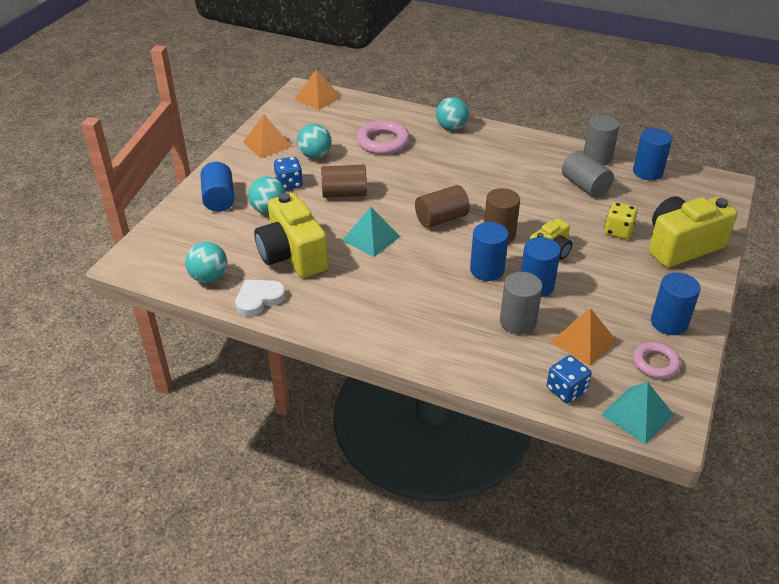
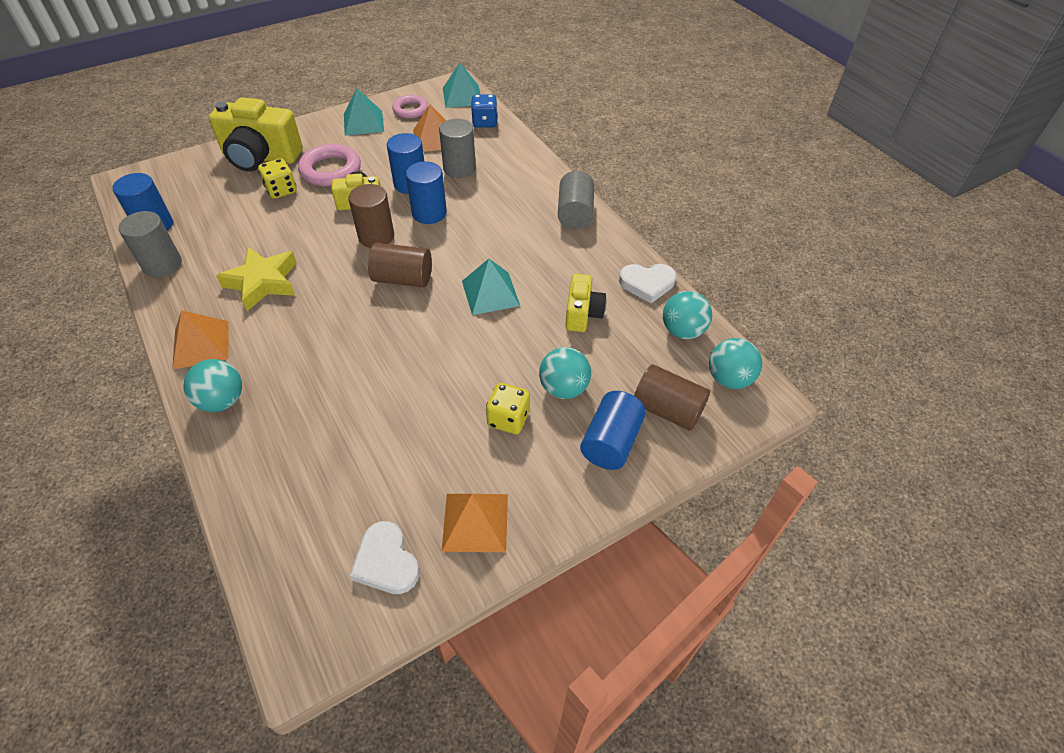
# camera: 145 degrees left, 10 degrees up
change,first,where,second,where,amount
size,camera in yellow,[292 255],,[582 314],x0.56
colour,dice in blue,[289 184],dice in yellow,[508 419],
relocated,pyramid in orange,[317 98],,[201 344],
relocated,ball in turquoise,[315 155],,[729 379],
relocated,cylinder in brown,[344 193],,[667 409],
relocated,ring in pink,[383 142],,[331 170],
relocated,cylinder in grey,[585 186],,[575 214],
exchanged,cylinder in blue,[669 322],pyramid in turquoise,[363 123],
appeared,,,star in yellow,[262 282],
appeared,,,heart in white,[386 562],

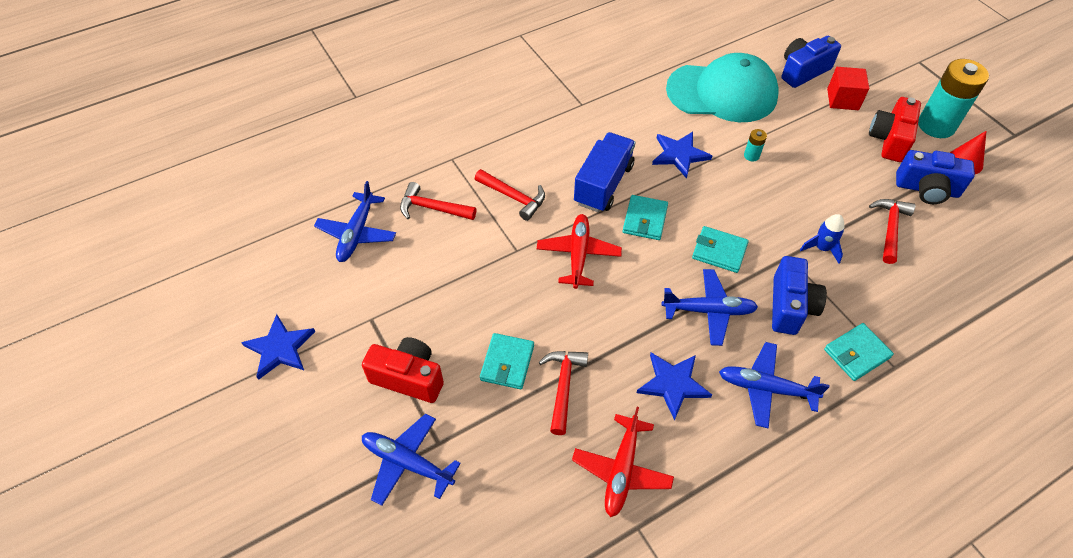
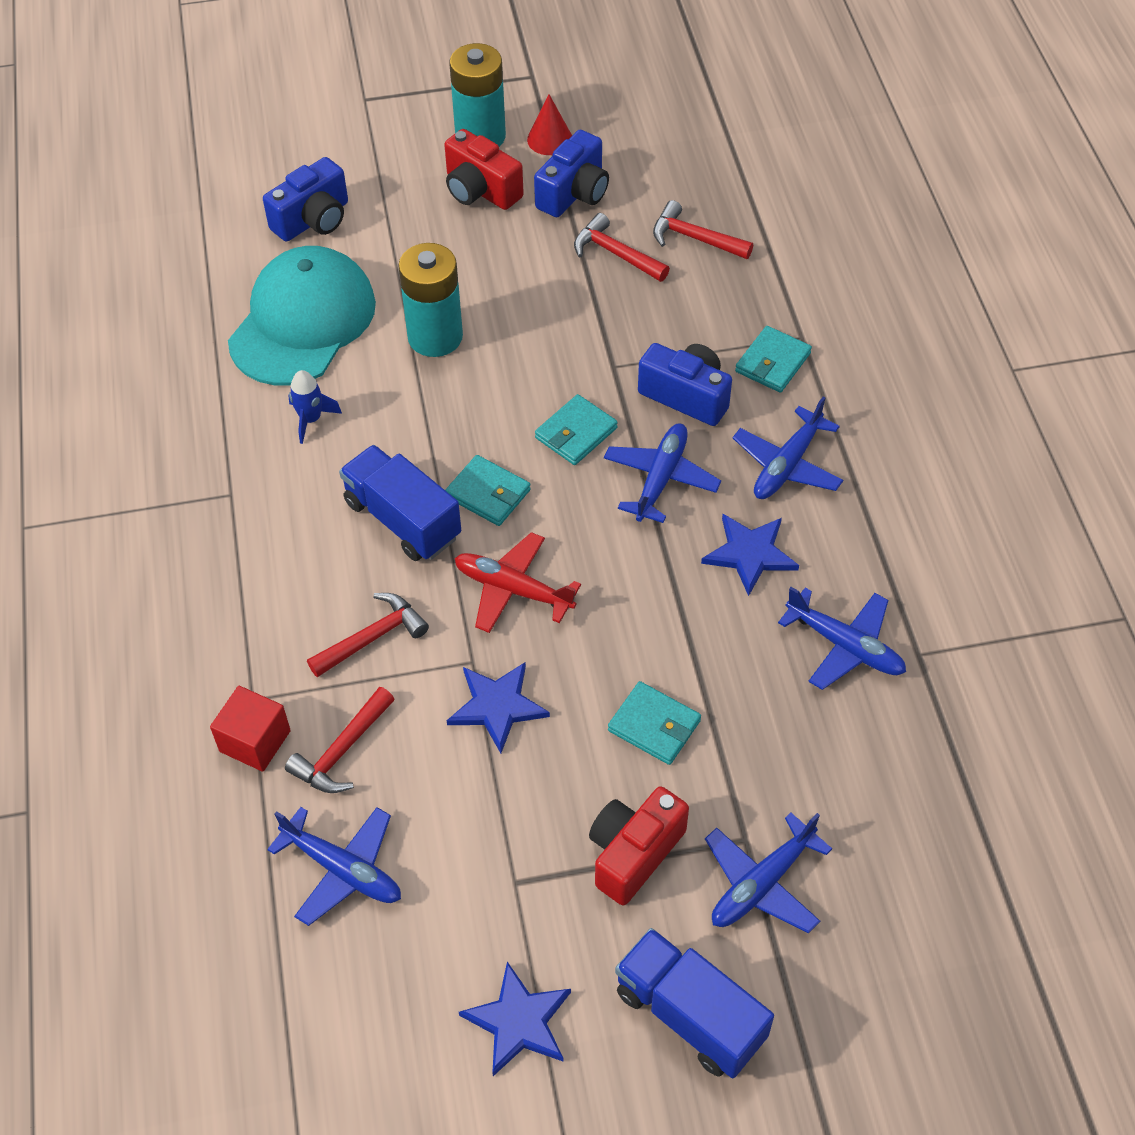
# camera: 70 degrees left, 0 degrees up
change,first,where,second,where,amount
relocated,hammer in red,[563 386],,[694 238],
colour,plane in red,[621 470],plane in blue,[845 646],
relocated,star in blue,[679 155],,[497 706],
size,battery in turquoise,[751 156],,[435 337],x2.40
spun,camera in blue,[803 71],,[313 219],120 degrees counterclockwise
relocated,rocket in blue,[822 248],,[311 419],
spun,wallet in turquoise,[856 353],,[772 362],45 degrees clockwise
relocated,cube in red,[842 99],,[255 741],
appeared,,,truck in blue,[690 1015],

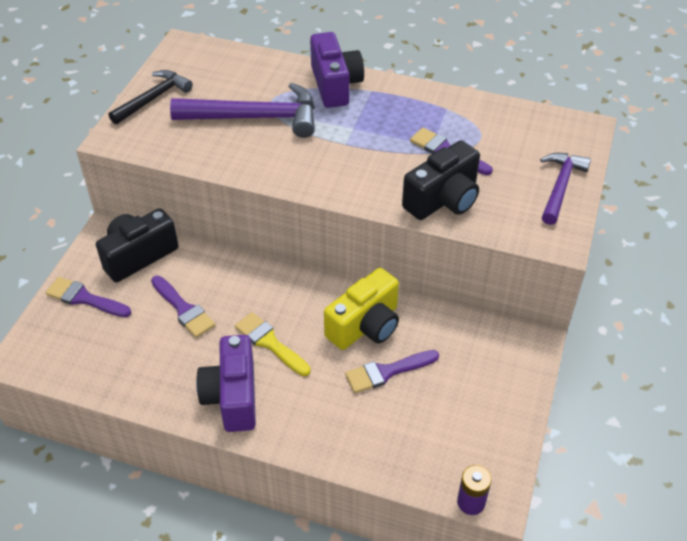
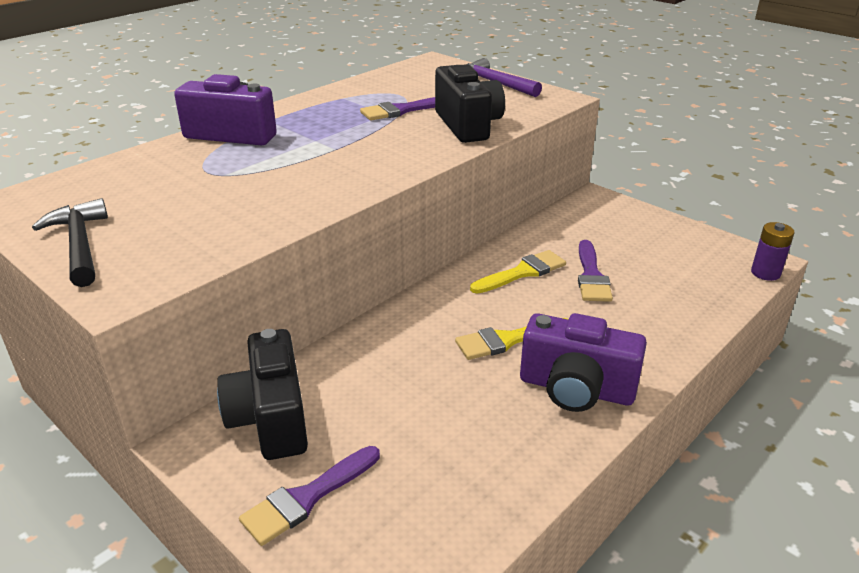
# camera: 65 degrees left, 15 degrees down
change,first,where,second,where,amount
missing,brush in purple,[184 309],,,
missing,hammer in purple,[256 118],,,
exchanged,camera in yellow,[365 326],brush in yellow,[522 272],

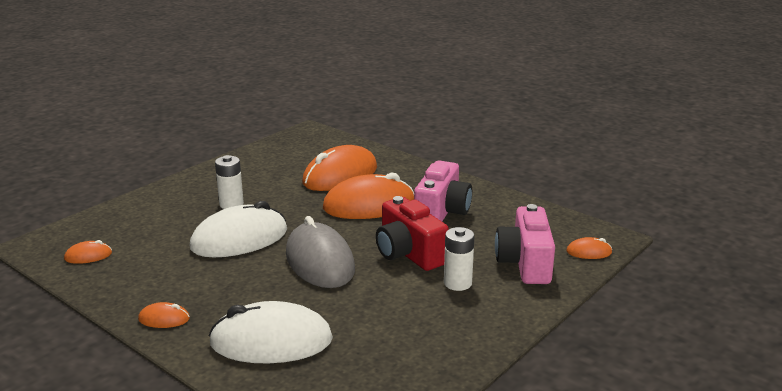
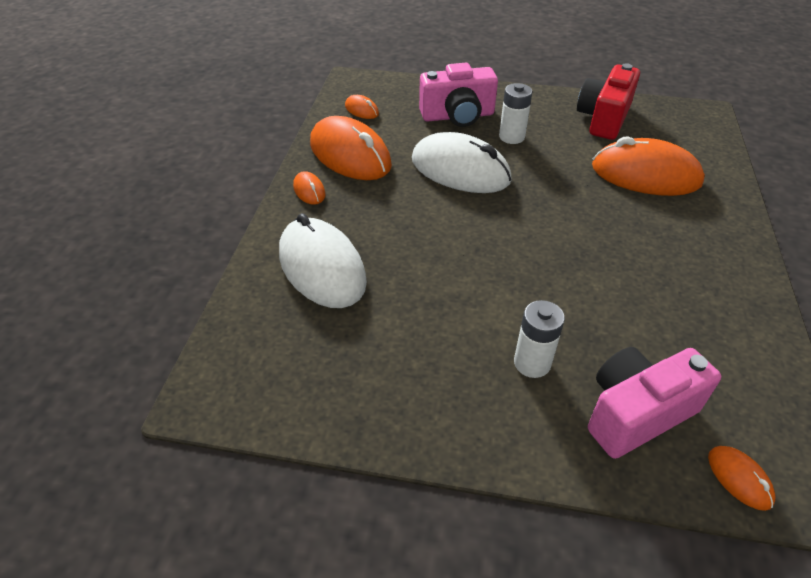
# camera: 60 degrees right, 20 degrees up
change,first,where,second,where,amount
missing,mouse in grey,[319 262],,,
relocated,mouse in orange,[369 205],,[350 155],
relocated,camera in red,[408 254],,[603 118],
relocated,camera in pink,[442 212],,[457 116],

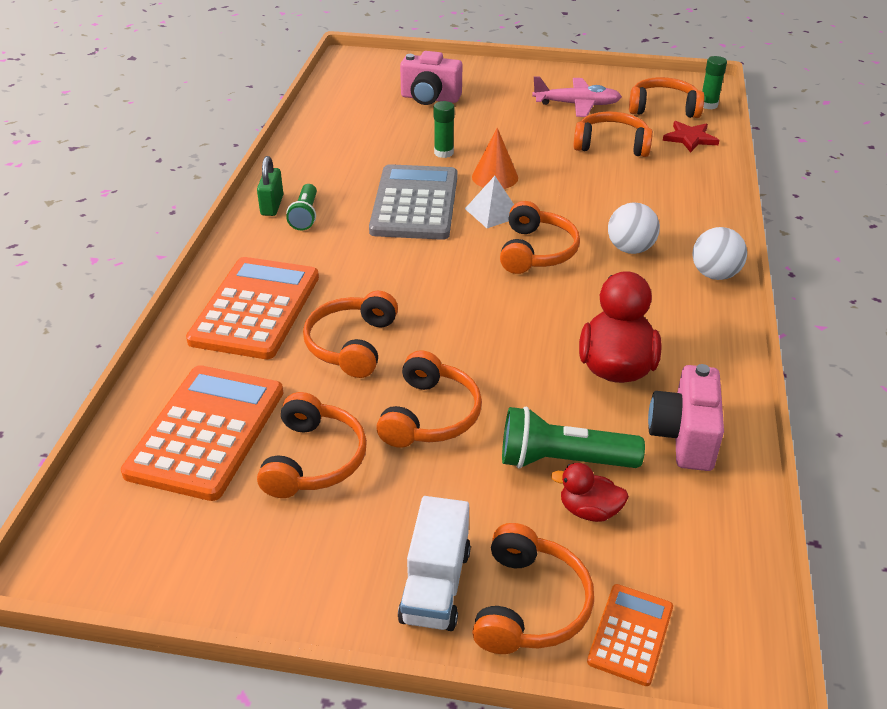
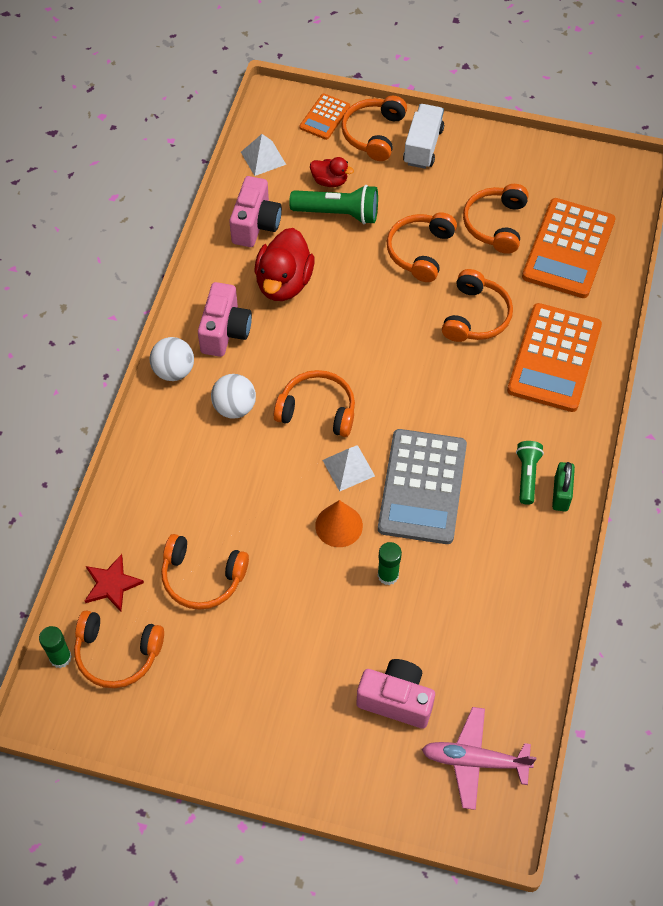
# camera: 175 degrees left, 20 degrees up
change,first,where,second,where,amount
spun,headphones in orange,[536 251],,[317 410],90 degrees clockwise
relocated,plane in pink,[577 105],,[474 761],
appeared,,,camera in pink,[225 331],
appeared,,,pyramid in white,[263 158],

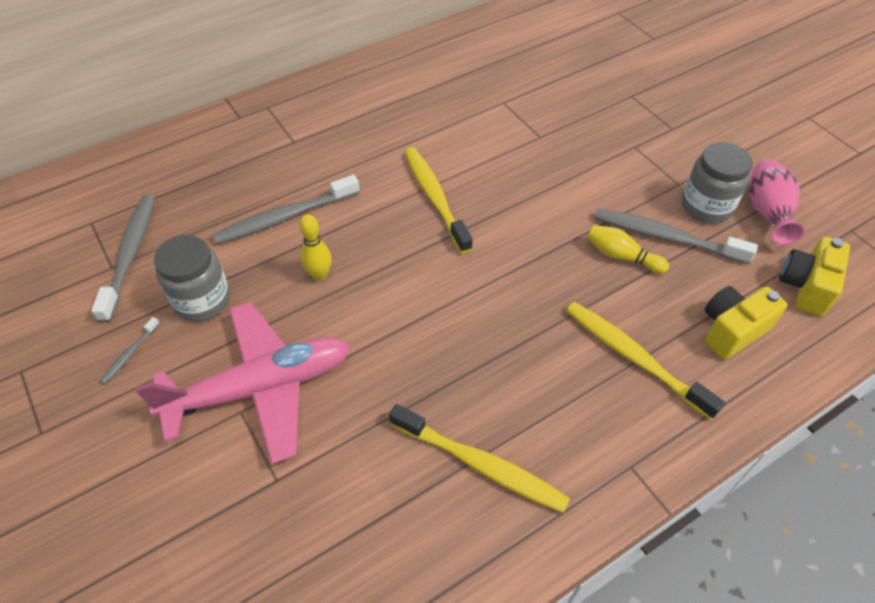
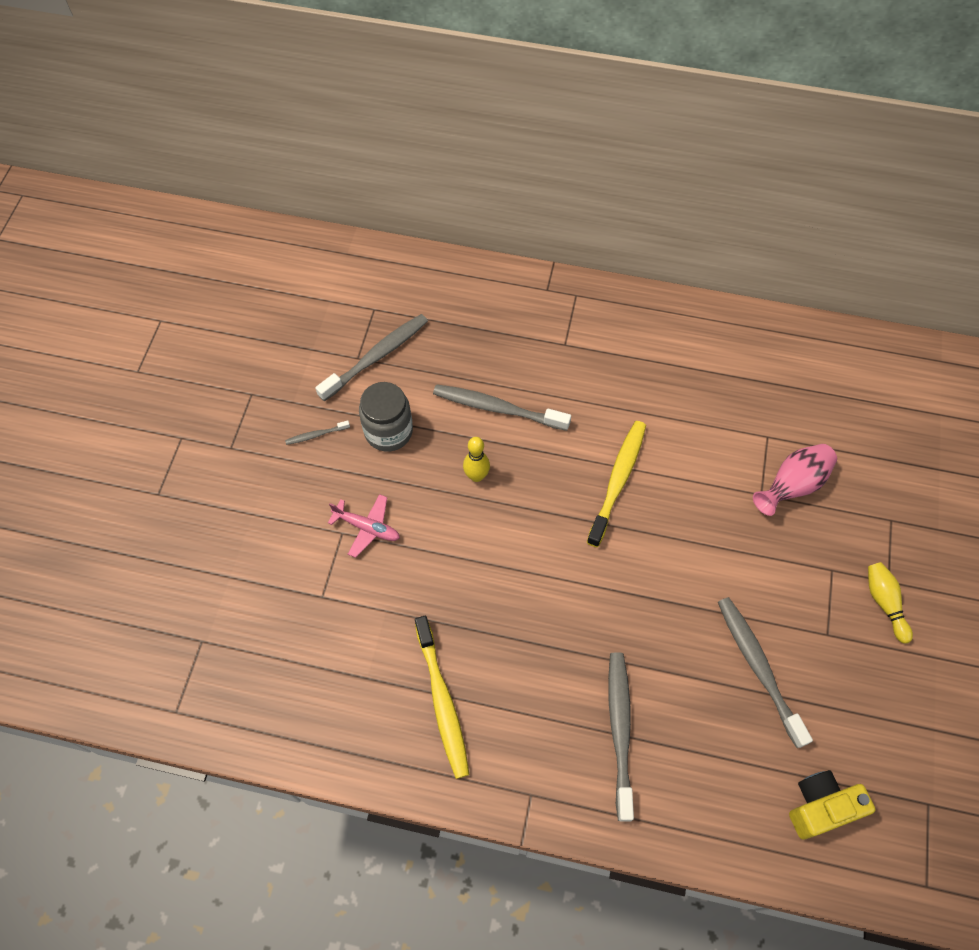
# camera: 45 degrees right, 10 degrees up
change,first,where,second,where,amount
size,plane in pink,[261 387],,[367 527],x0.47
colour,toothbrush in yellow,[633 357],toothbrush in grey,[619 730],
relocated,bowling pin in yellow,[622 256],,[884 603],
missing,jar in grey,[706 206],,,
missing,camera in yellow,[731 330],,,
relocated,vase in pink,[766 213],,[792 485],

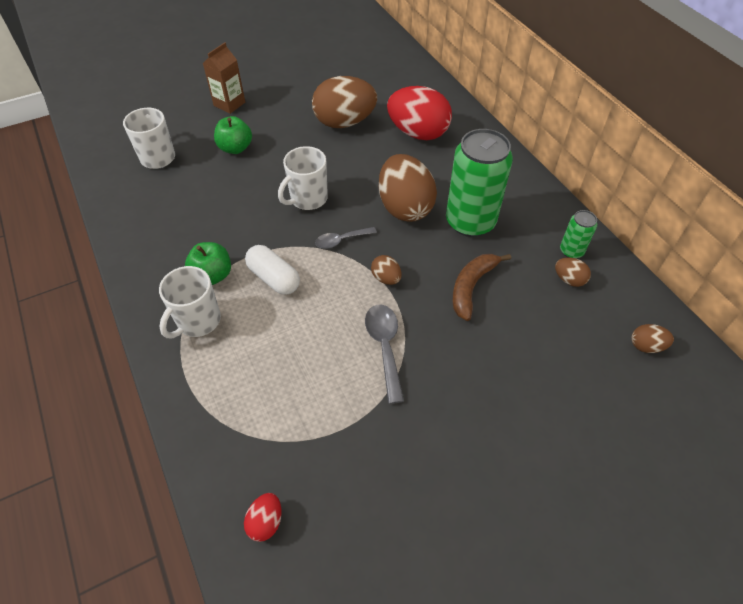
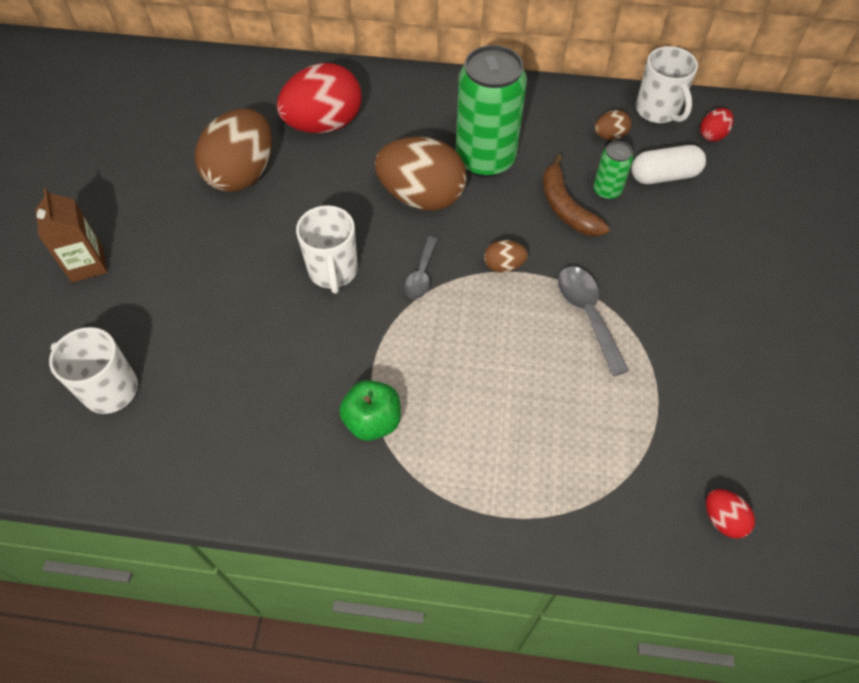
# camera: 55 degrees left, 5 degrees up
change,first,where,second,where,amount
relocated,mug in white,[198 321],,[657 111],
missing,apple in green,[235 148],,,
relocated,capsule in white,[274 278],,[664 176],
spun,spoon in grey,[385 347],,[587 314],45 degrees clockwise
relocated,can in green,[571 251],,[607 190],
colour,egg in brown,[646 346],egg in red,[712 135],

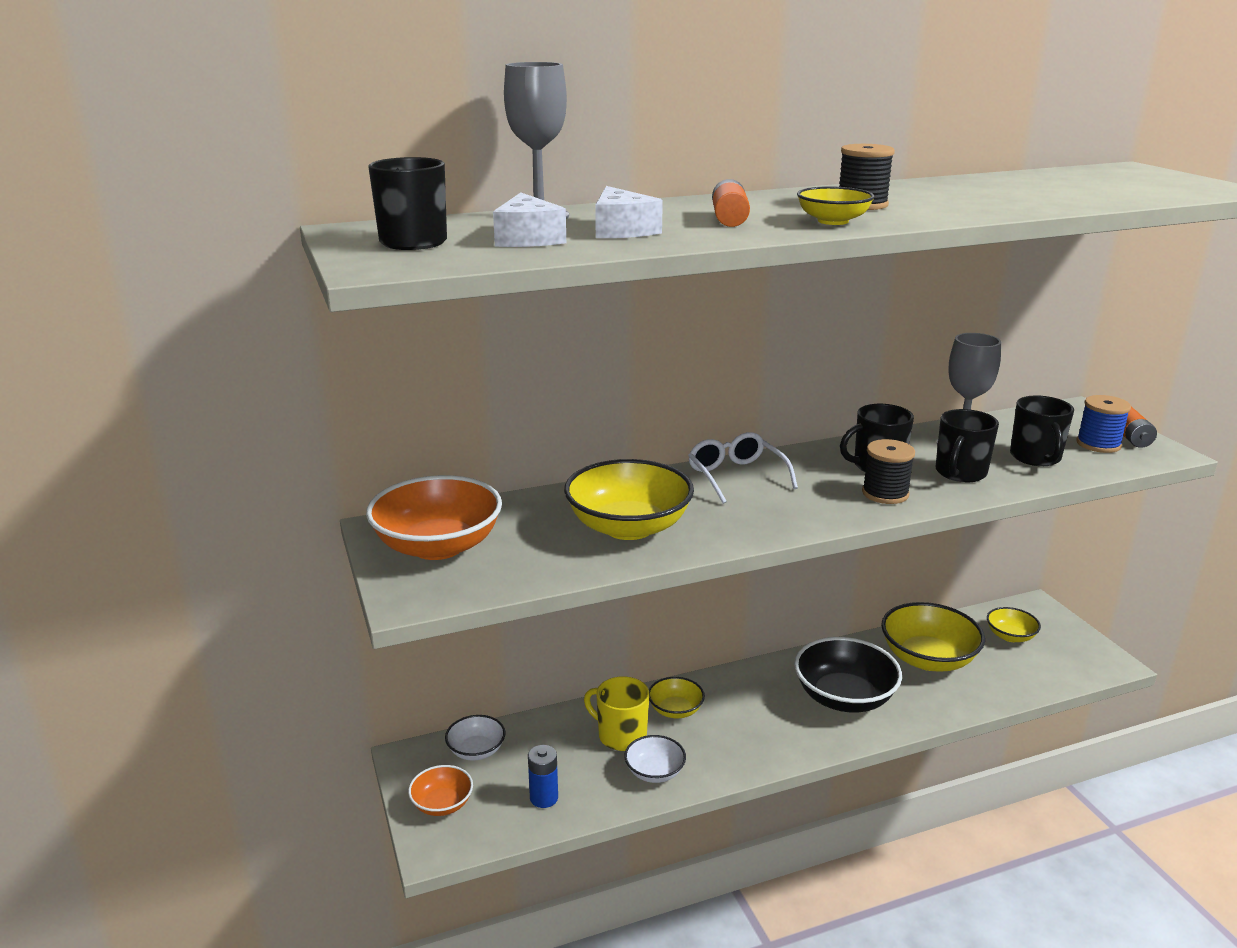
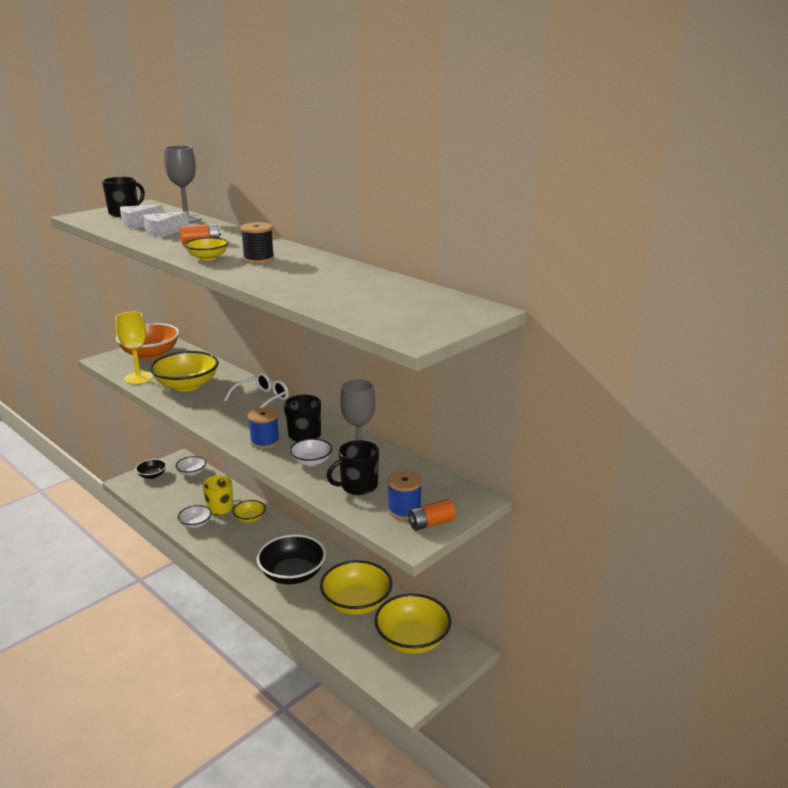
# camera: 65 degrees right, 0 degrees up
change,first,where,second,where,amount
colour,bowl in orange,[442 804],bowl in black,[152 475],
missing,battery in blue,[544 798],,,
colour,spool in black,[885 493],spool in blue,[265 441],
exchanged,mug in black,[960 473],bowl in white,[311 461],
size,bowl in yellow,[1010 636],,[412 639],x1.88
appeared,,,goblet in yellow,[138 378],

